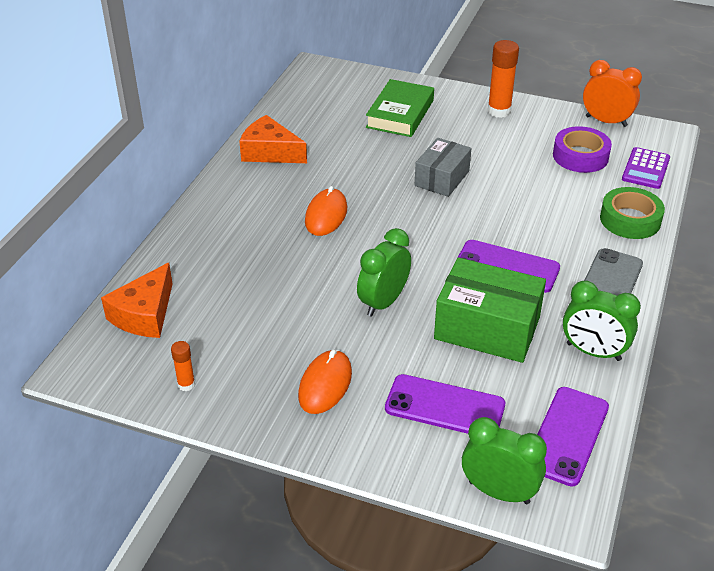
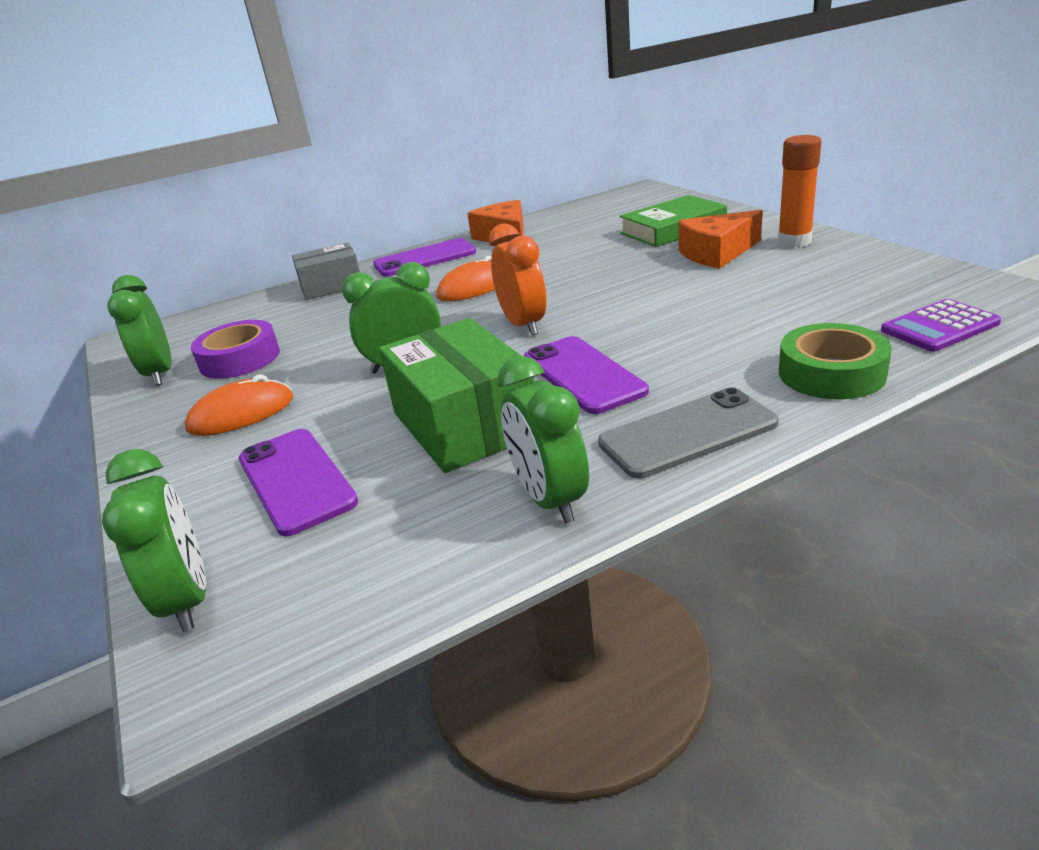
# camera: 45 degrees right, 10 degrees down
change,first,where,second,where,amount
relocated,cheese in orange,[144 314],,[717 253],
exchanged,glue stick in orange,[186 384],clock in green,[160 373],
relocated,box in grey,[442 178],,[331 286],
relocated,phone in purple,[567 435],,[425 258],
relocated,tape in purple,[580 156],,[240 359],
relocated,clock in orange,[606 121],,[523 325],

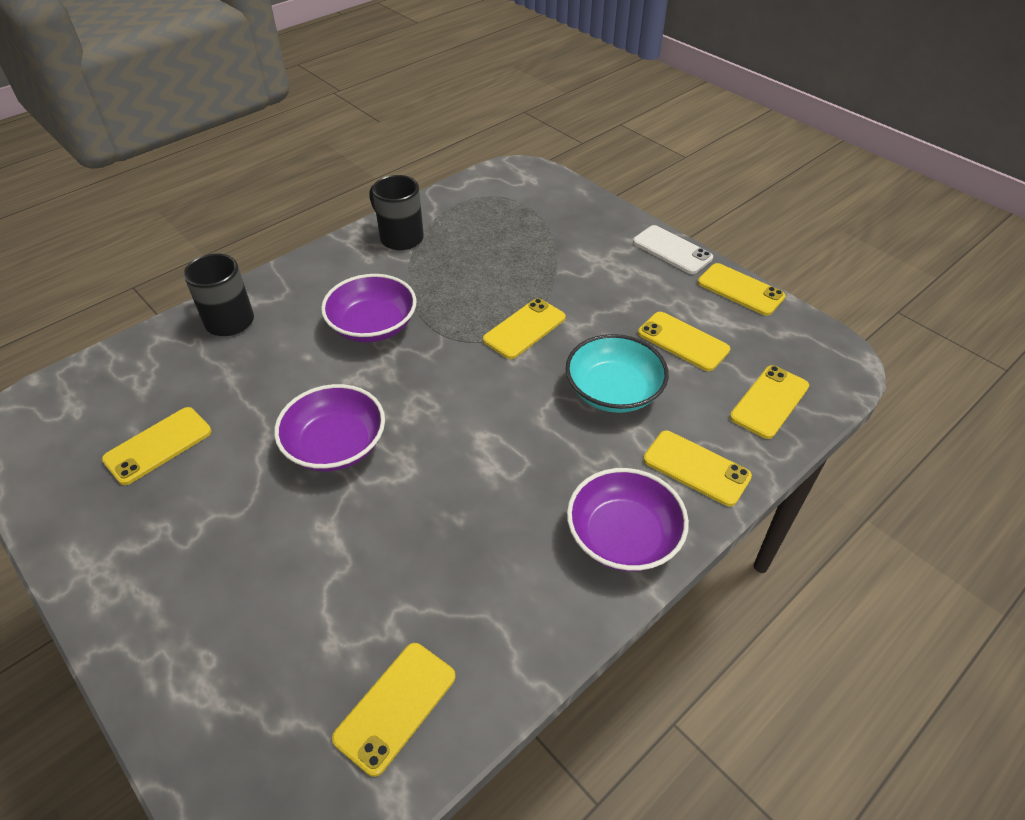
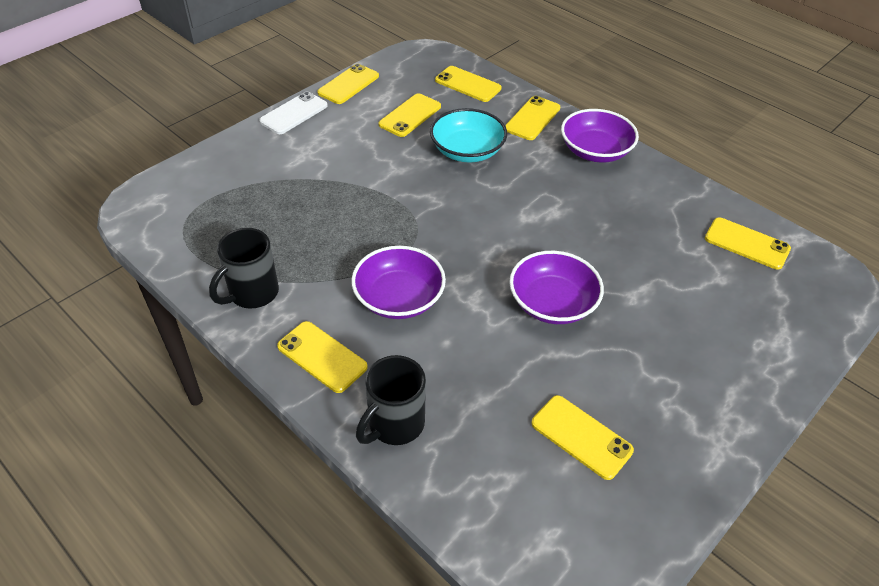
# camera: 95 degrees left, 0 degrees up
change,first,where,second,where,amount
relocated,phone in yellow,[524 329],,[322 357],

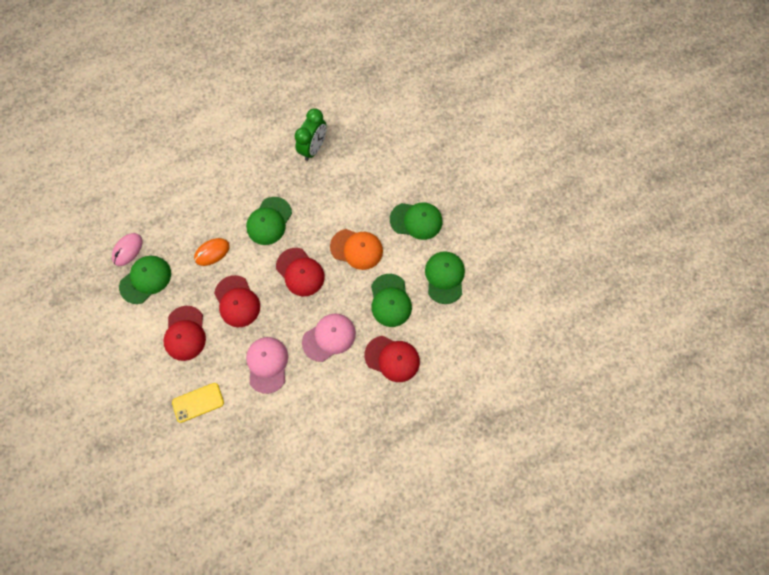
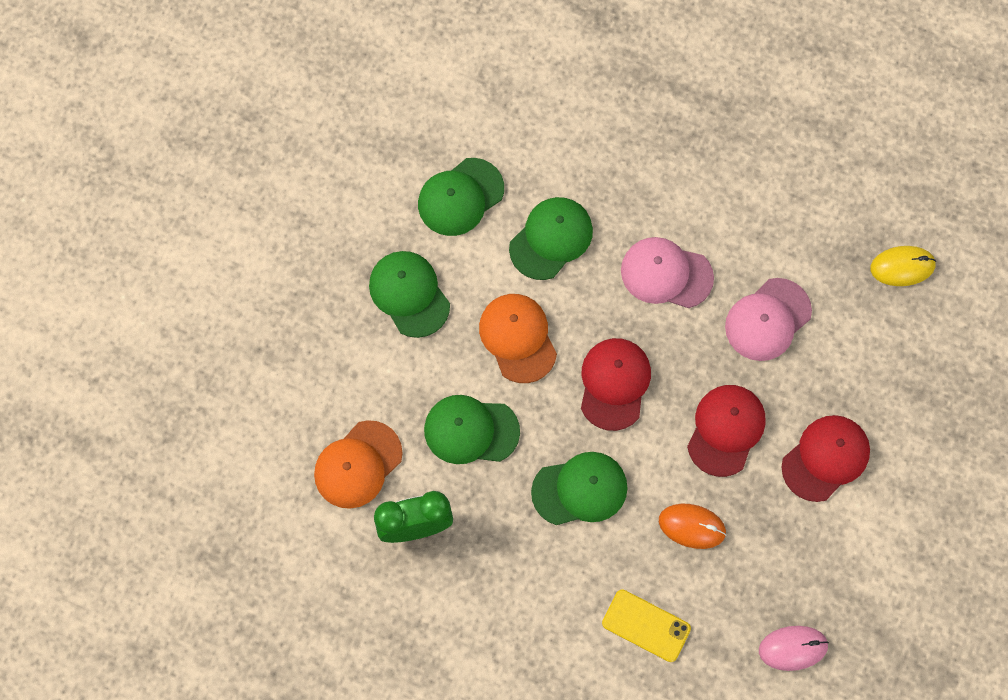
# camera: 130 degrees left, 0 degrees up
change,first,where,second,where,amount
relocated,cap in green,[145 280],,[471 430],
relocated,phone in yellow,[198 402],,[646 625],
missing,cap in red,[392 358],,,
appeared,,,cap in orange,[357 464],
appeared,,,mouse in yellow,[902 267],

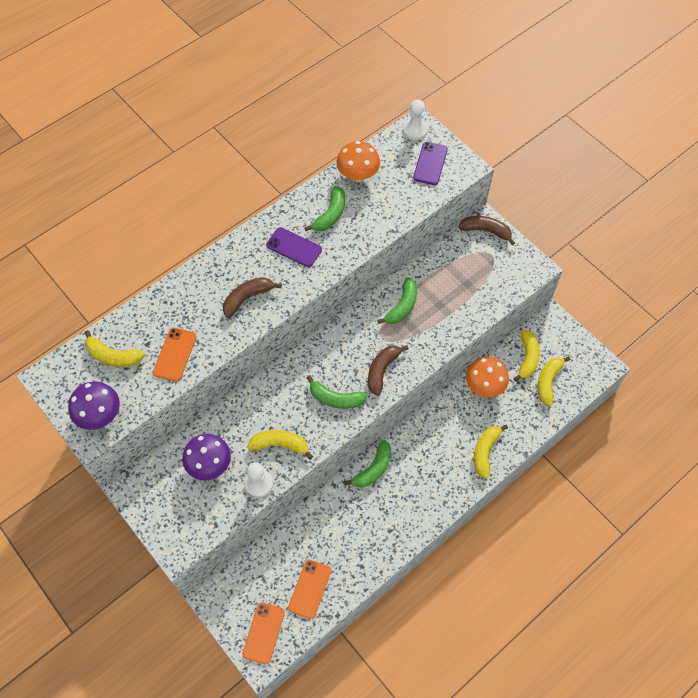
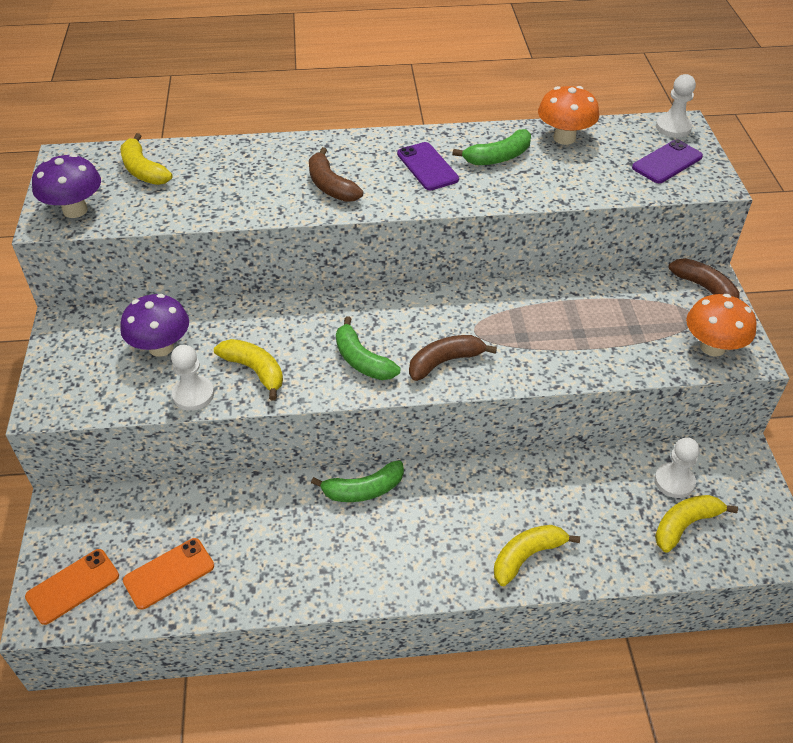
# camera: 35 degrees right, 15 degrees down
change,first,where,second,where,amount
missing,phone in orange,[175 354],,,
spun,banana in brown,[247 298],,[330 186],120 degrees counterclockwise
missing,banana in green,[402 306],,,
relocated,mushroom in orange,[484 386],,[712 347],
exchanged,banana in yellow,[527 358],pawn in white,[674 481],

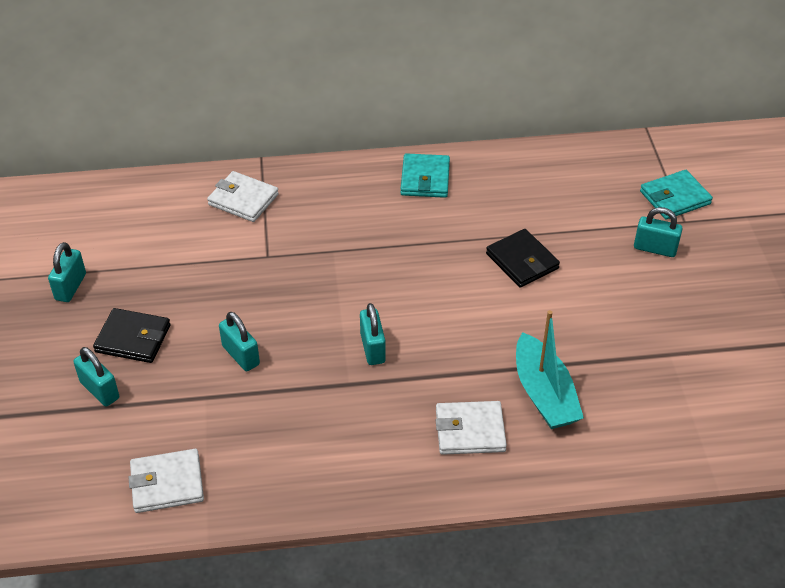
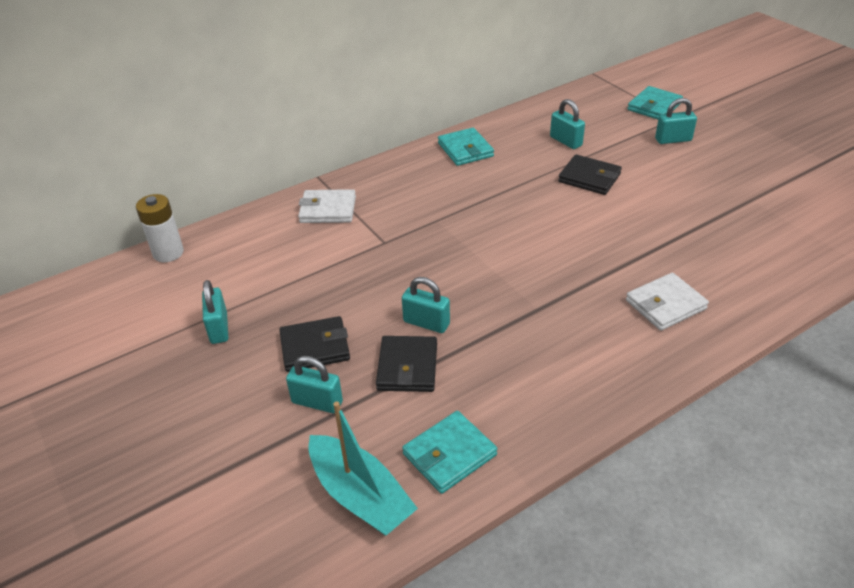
# camera: 25 degrees left, 5 degrees down
change,first,where,second,where,amount
colour,wallet in white,[167 483],wallet in turquoise,[449 454],
relocated,padlock in turquoise,[372 348],,[566 141],
relocated,boat in turquoise,[544 393],,[360 495],
appeared,,,battery in white,[168 253],
appeared,,,wallet in black,[407 367],

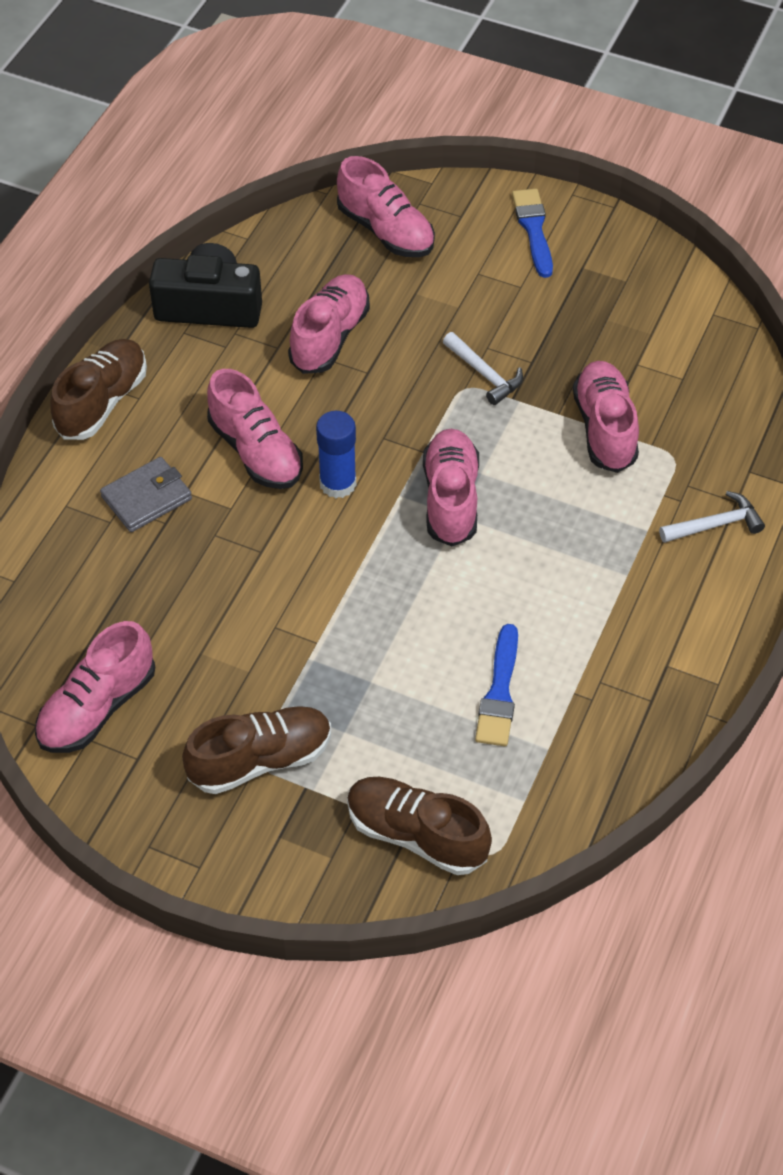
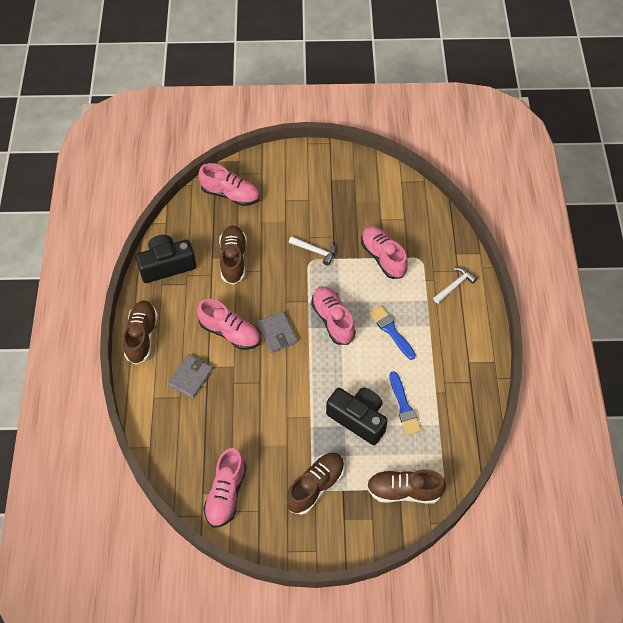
# camera: 25 degrees left, 5 degrees up
change,first,where,second,where,amount
colour,shoe in pink,[330 337],shoe in brown,[233 259],
exchanged,glue stick in blue,[338 483],wallet in grey,[277 333],
relocated,brush in blue,[533 229],,[391 331],
appeared,,,camera in black,[358 419],

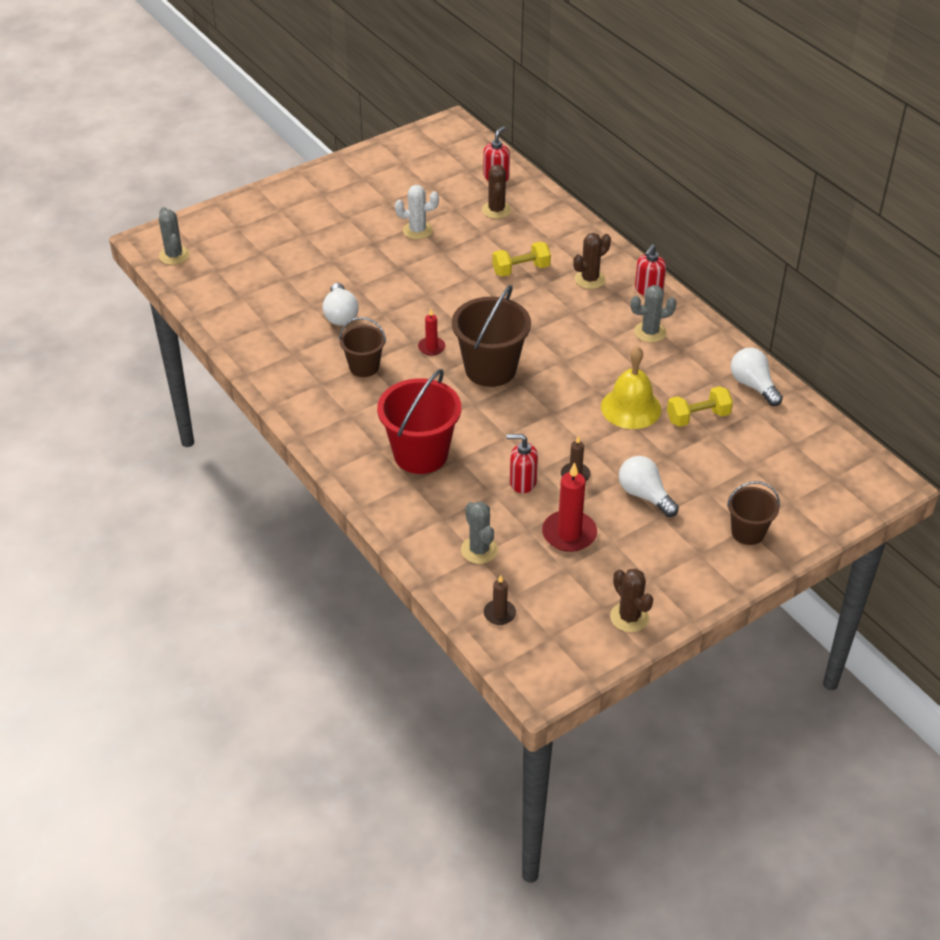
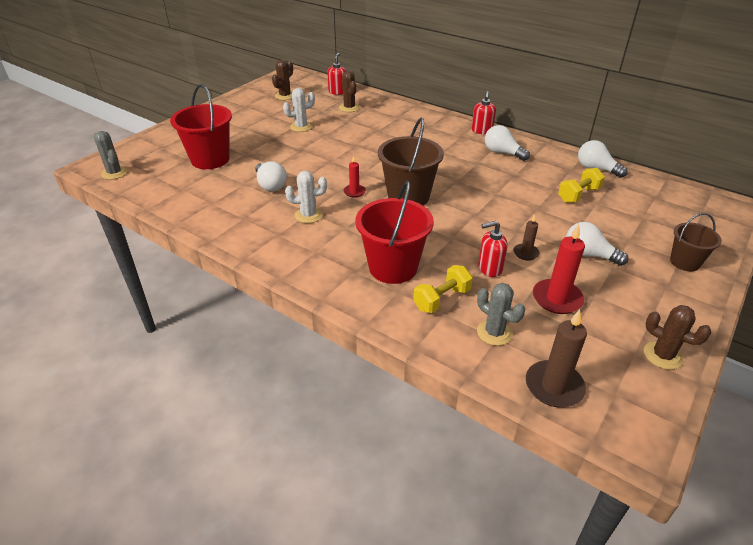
# camera: 20 degrees left, 5 degrees down
change,first,where,second,where,amount
exchanged,bucket in brown,[364 367],cactus in white,[308 215],
size,candle in brown,[499 614],,[554 386],x1.77
relocated,dumbbell in yellow,[521 270],,[442 299],
relocated,cactus in brown,[590 279],,[285 96],
missing,bell in yellow,[631 408],,,
exchanged,cactus in grey,[650 332],light bulb in white,[502 153],
appeared,,,bucket in red,[210 159],

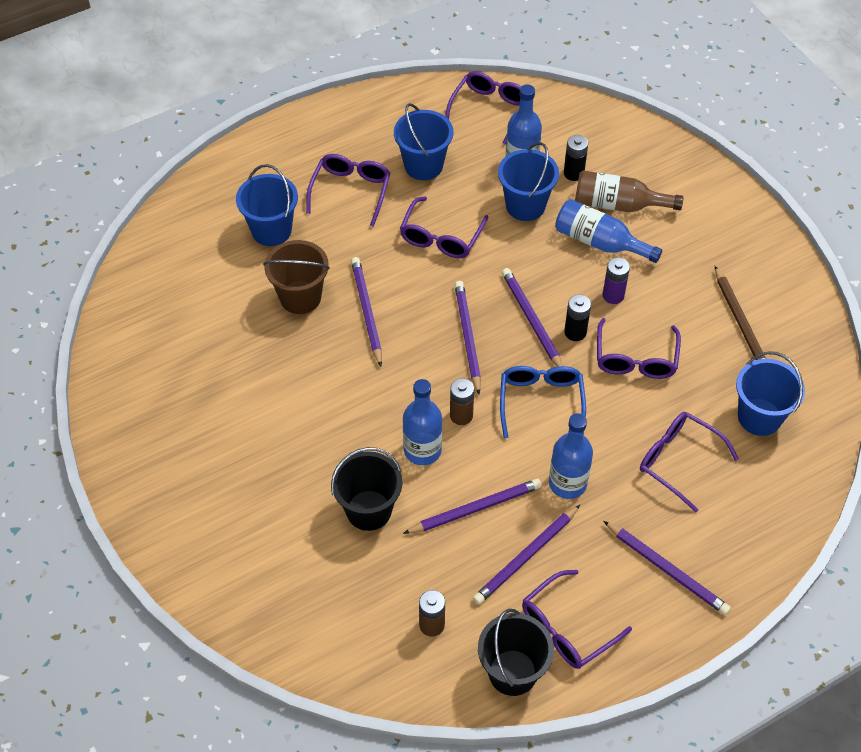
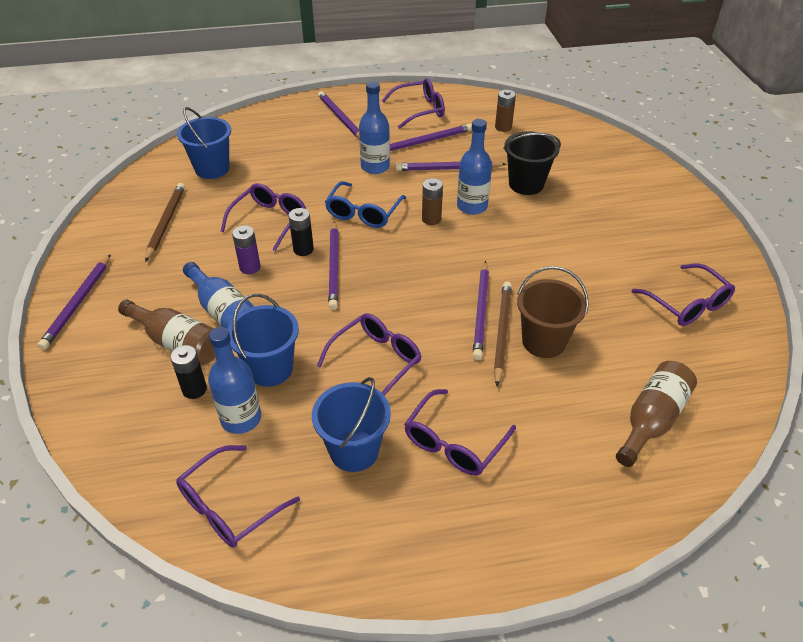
# camera: 160 degrees left, 10 degrees down
change,first,where,second,where,amount
missing,bucket in blue,[271 230],,,
relocated,pencil in purple,[467 337],,[78 303],
missing,bucket in black,[512 672],,,
relocated,glasses in purple,[678 461],,[687 304],
appeared,,,pencil in brown,[501 332],
appeared,,,bottle in brown,[652 420],

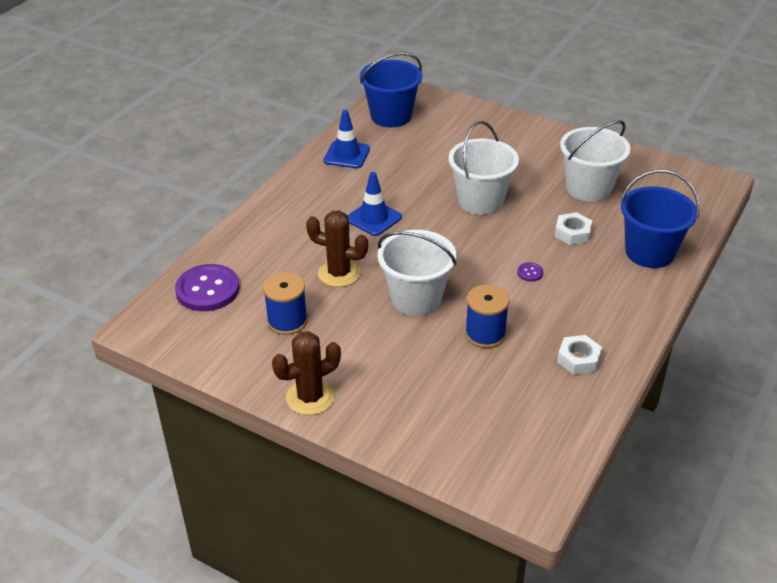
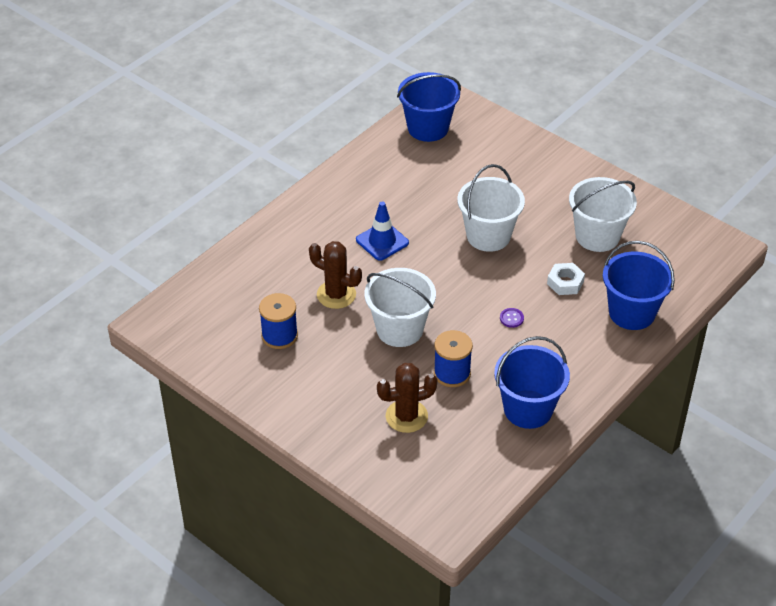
# camera: 10 degrees right, 5 degrees up
change,first,where,second,where,amount
missing,button in purple,[207 290],,,
relocated,cactus in brown,[310 397],,[406 416],
missing,traffic cone in blue,[347 155],,,
exchanged,nut in white,[578 359],bucket in blue,[528 409],

